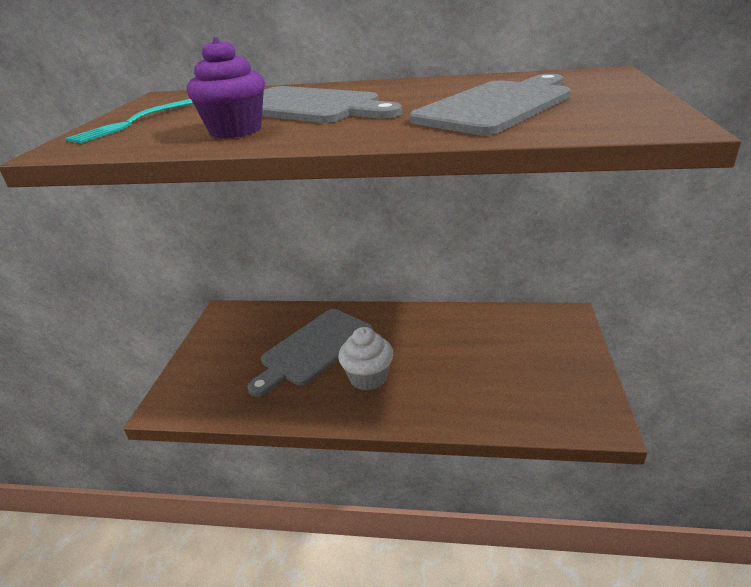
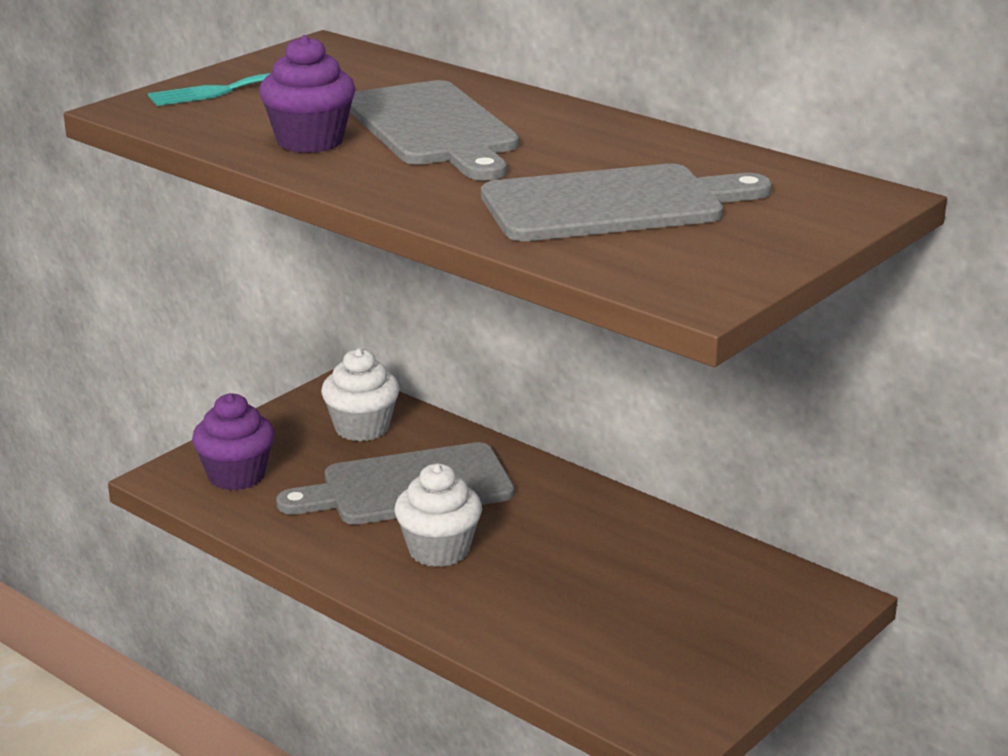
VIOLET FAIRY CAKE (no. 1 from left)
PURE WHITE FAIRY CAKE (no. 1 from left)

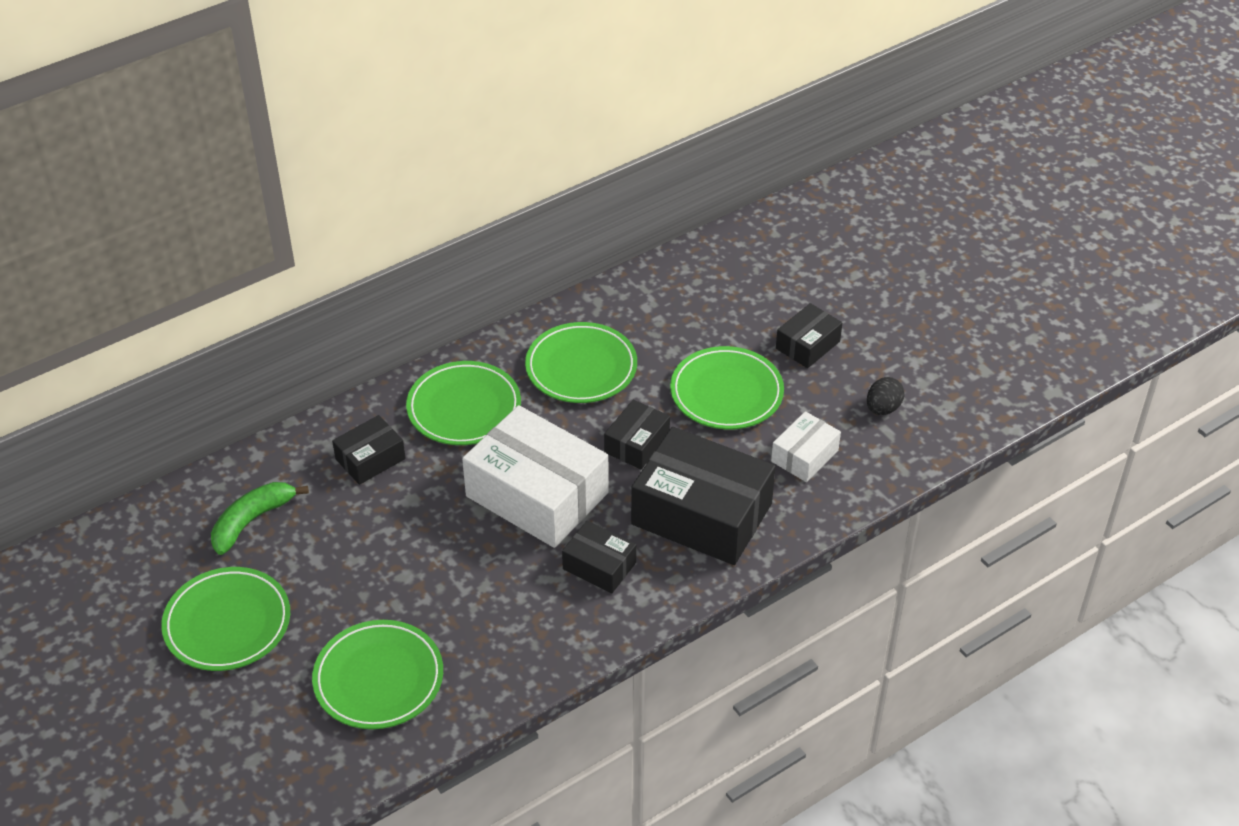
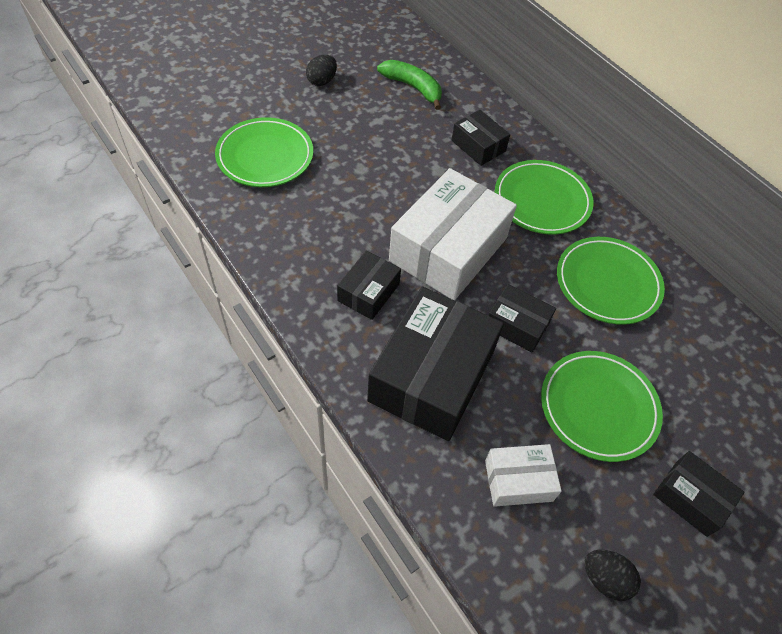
BLACK TOY EGG (no. 1 from left)
PURE WHITE PACKAGE (no. 2 from left)

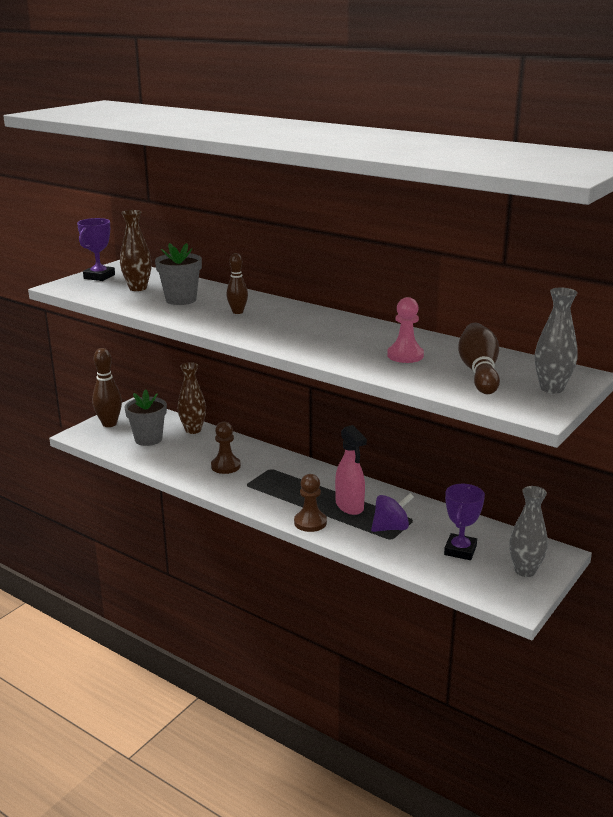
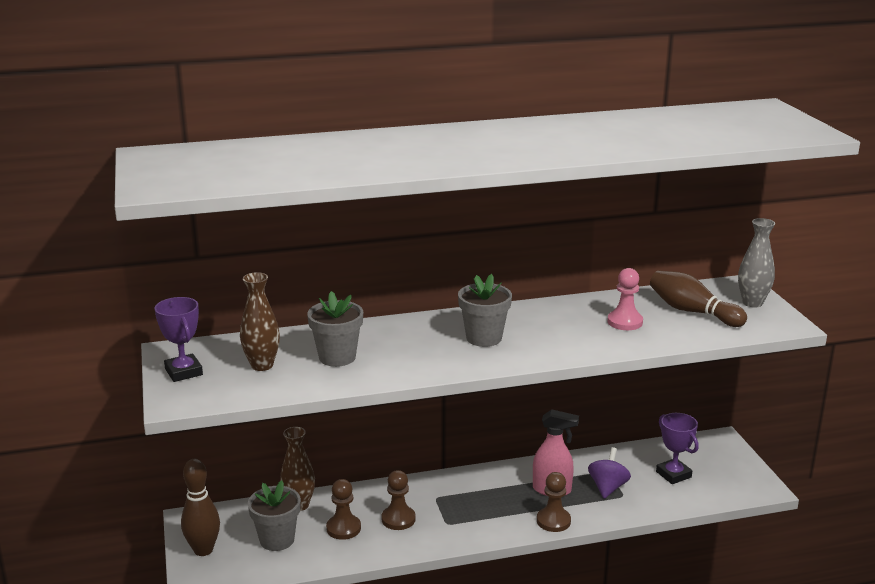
DARK BROWN TENPIN (no. 2 from left in the first image)
GRAY TALL VASE (no. 1 from left in the first image)
DARK BROWN GAME PAWN (no. 1 from left)
GRAY PLANT POT (no. 3 from left)

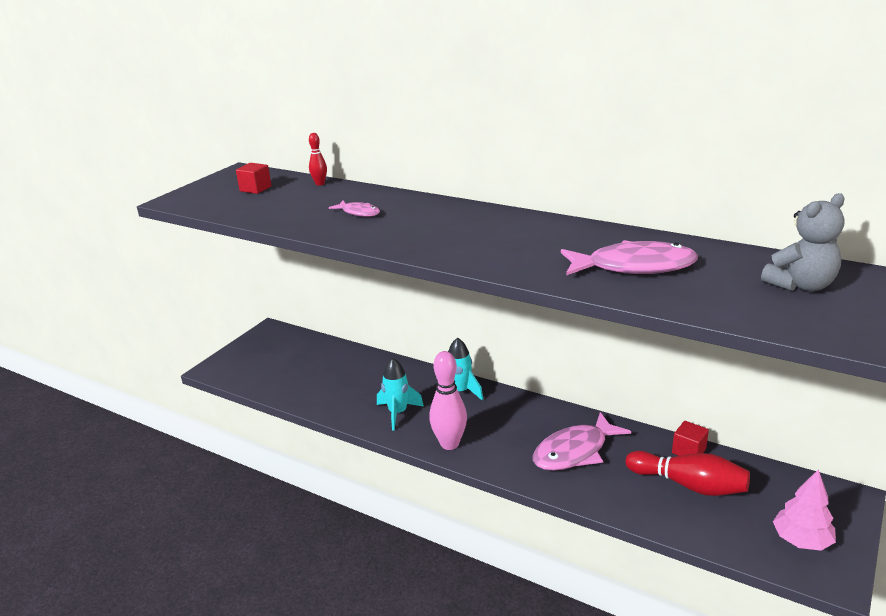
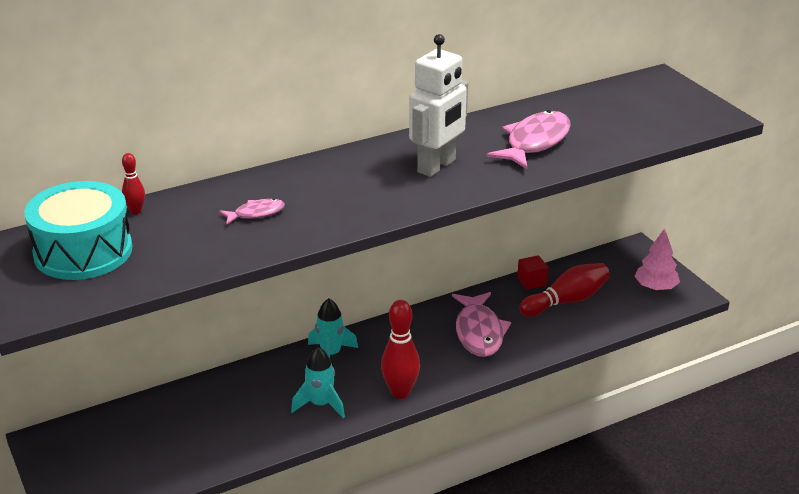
TEAL DRUM
CRIMSON TENPIN (no. 2 from left)
GRAY STUFFED BEAR
PURE WHITE ROBOT

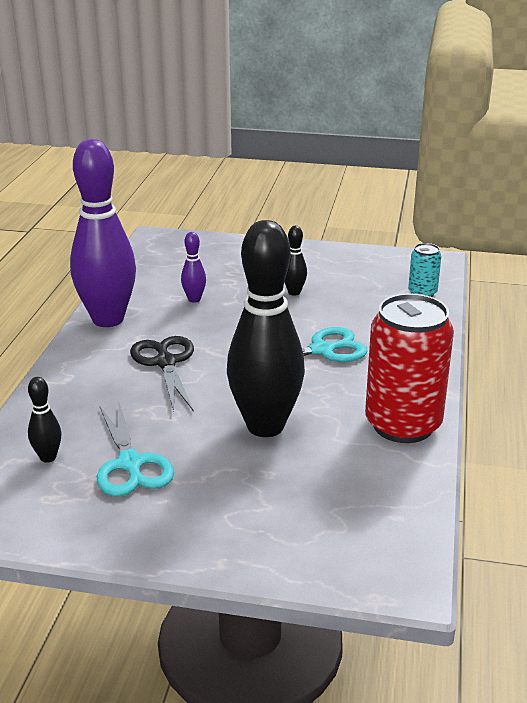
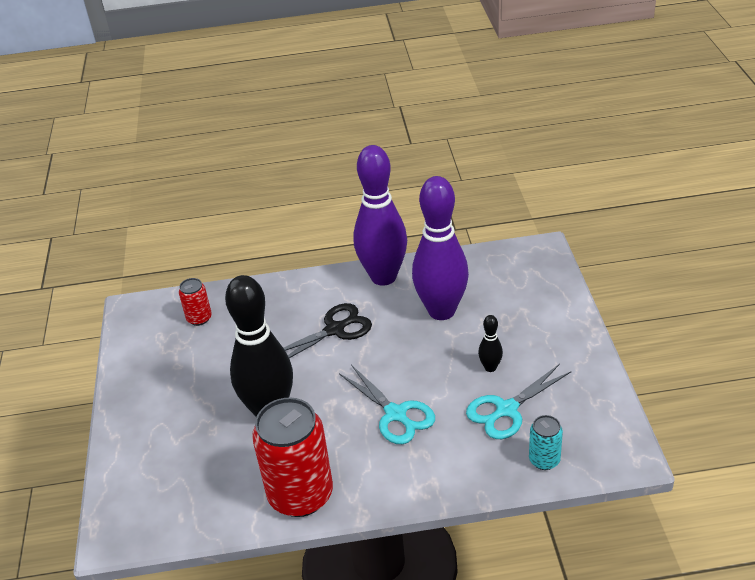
CRIMSON TIN (no. 1 from left)
TEAL PAIR OF SCISSORS (no. 2 from left)
VIOLET TENPIN (no. 2 from left)

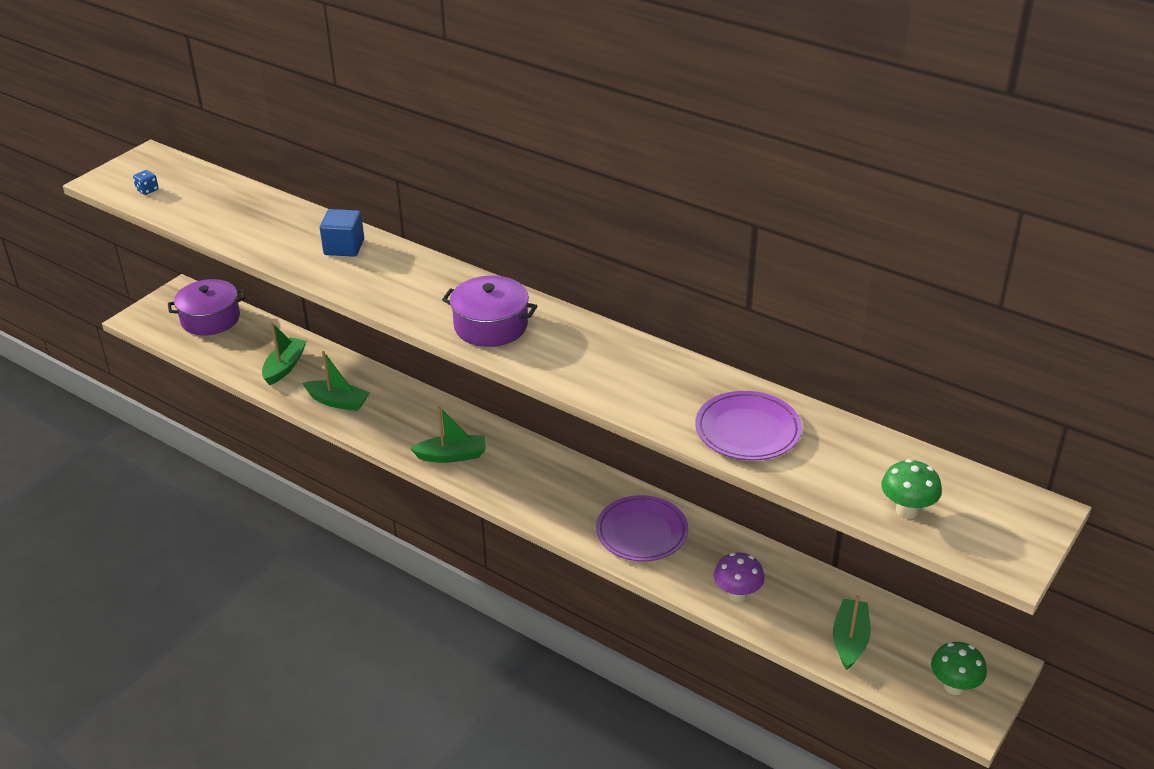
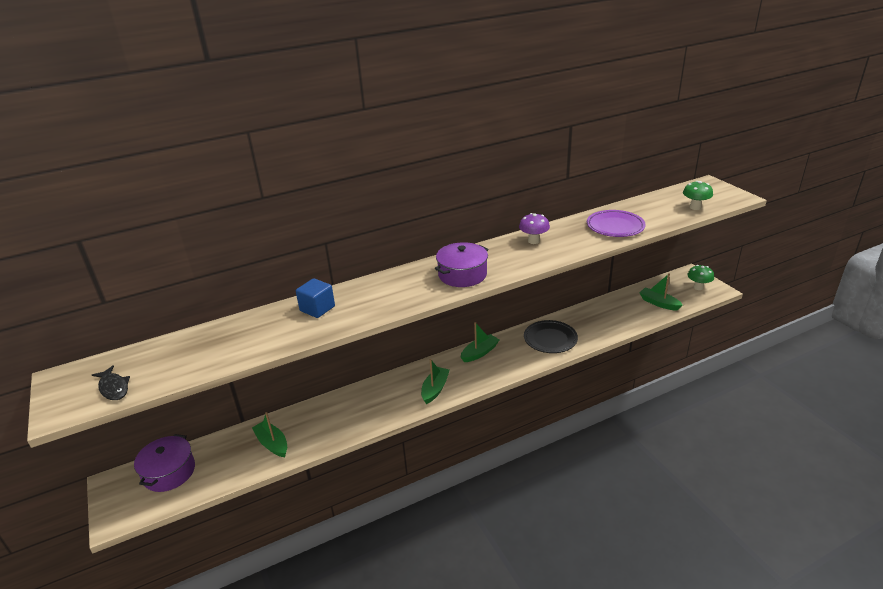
BLACK TOY FISH
LEAF-GREEN SAILBOAT (no. 3 from left)
BLACK DINNER PLATE
VIOLET TOADSTOOL

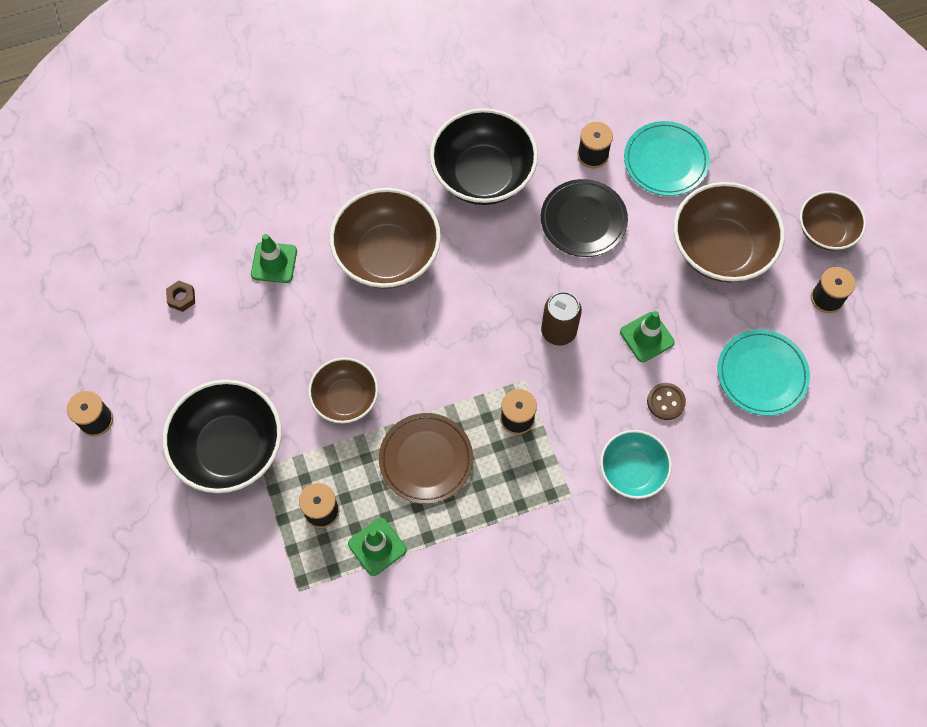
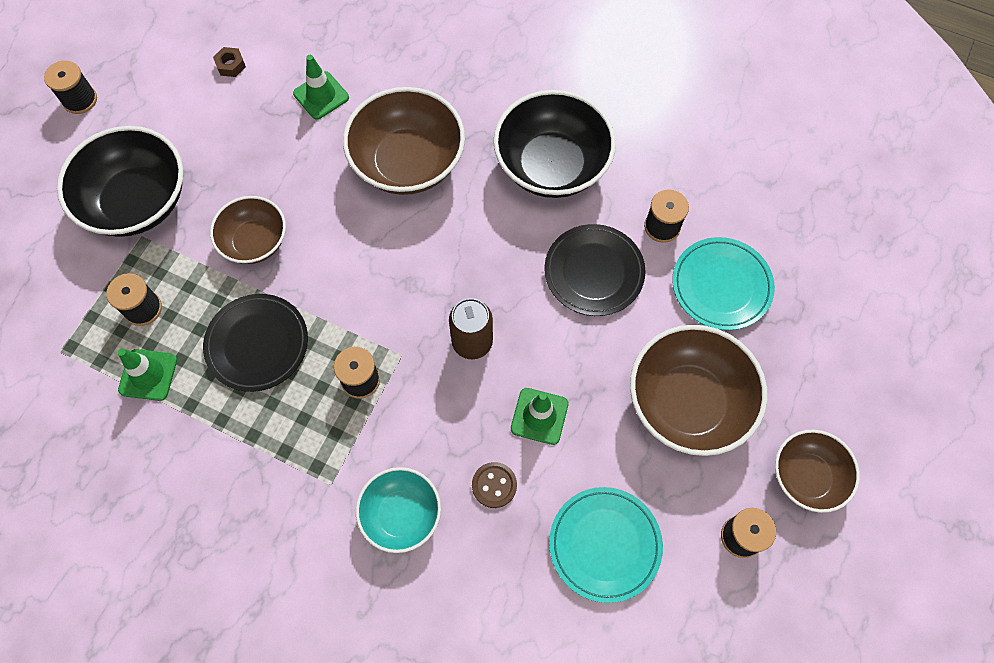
BLACK DINNER PLATE (no. 1 from left)

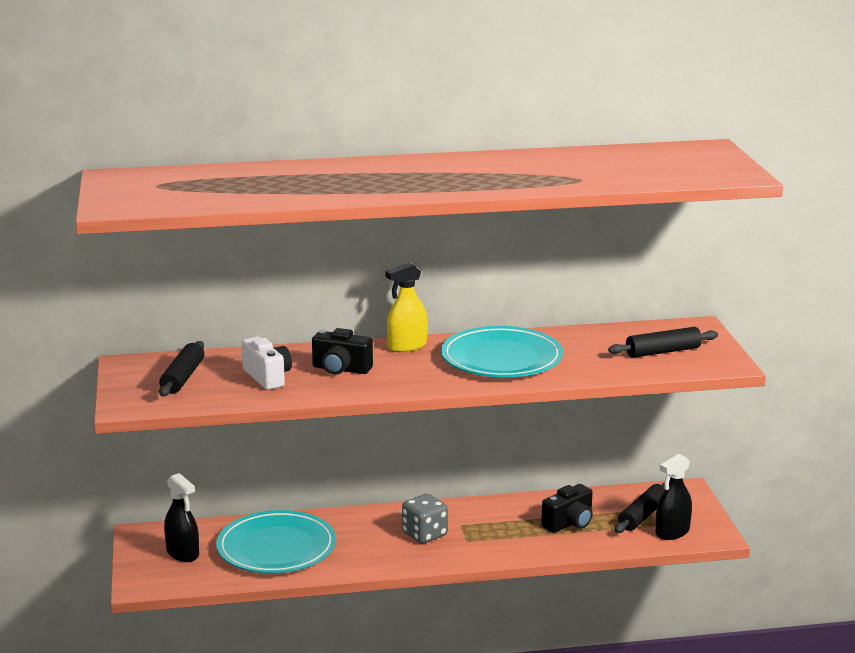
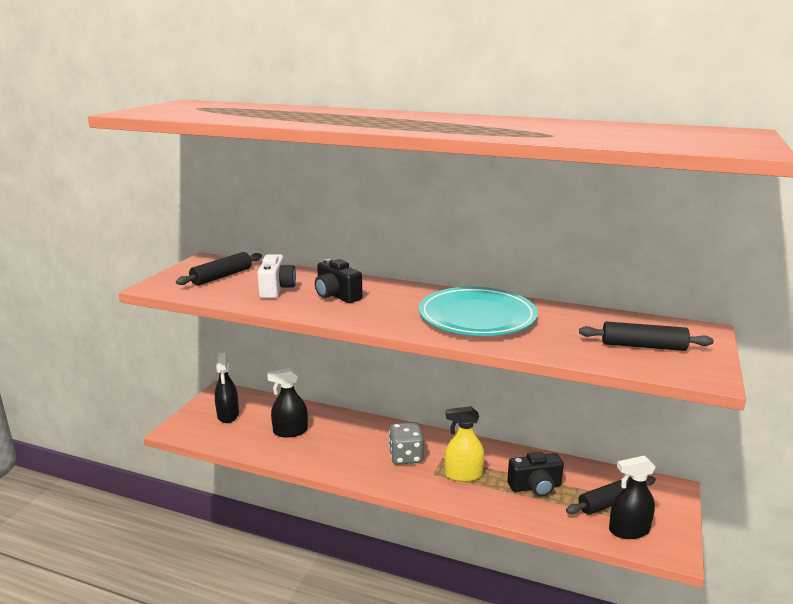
BLACK SPRAY BOTTLE (no. 2 from left)
YELLOW SPRAY BOTTLE

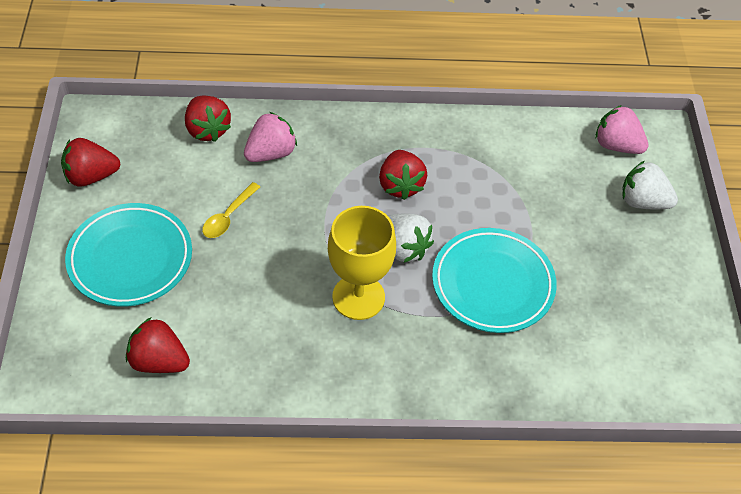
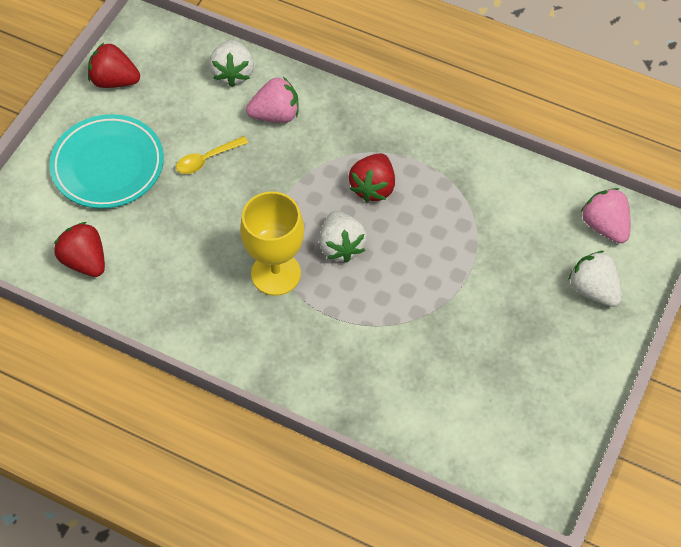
PURE WHITE STRAWBERRY (no. 1 from left)
TEAL DINNER PLATE (no. 2 from left in the first image)

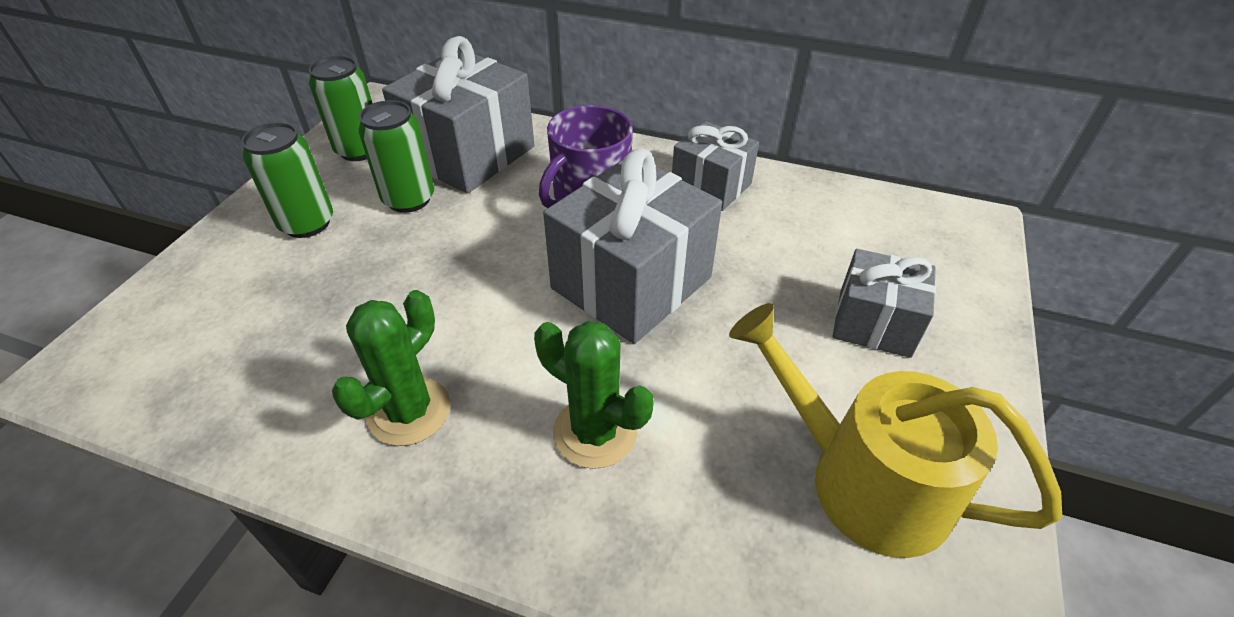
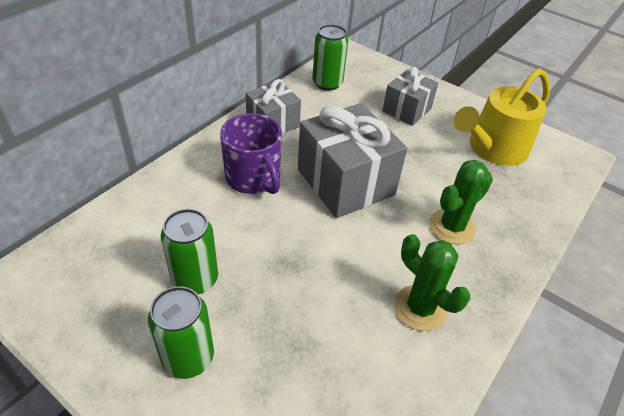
LEAF-GREEN TIN (no. 3 from left)
GRAY GIFT (no. 1 from left in the first image)

